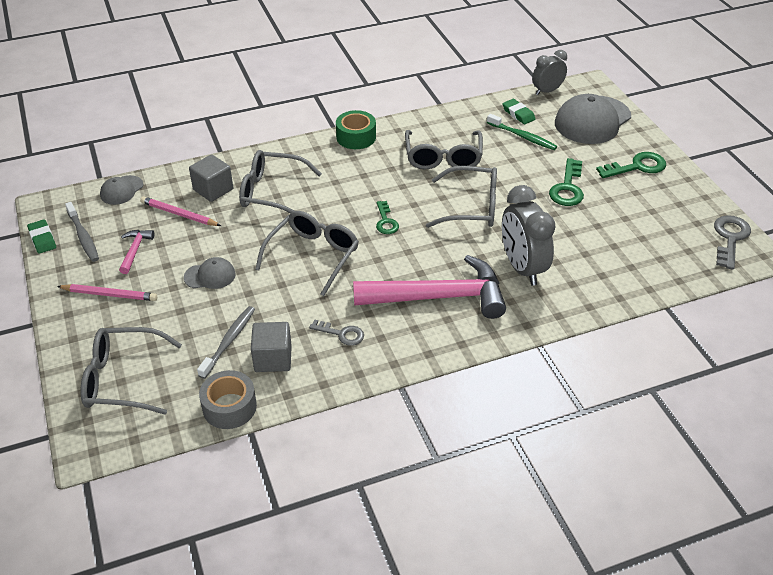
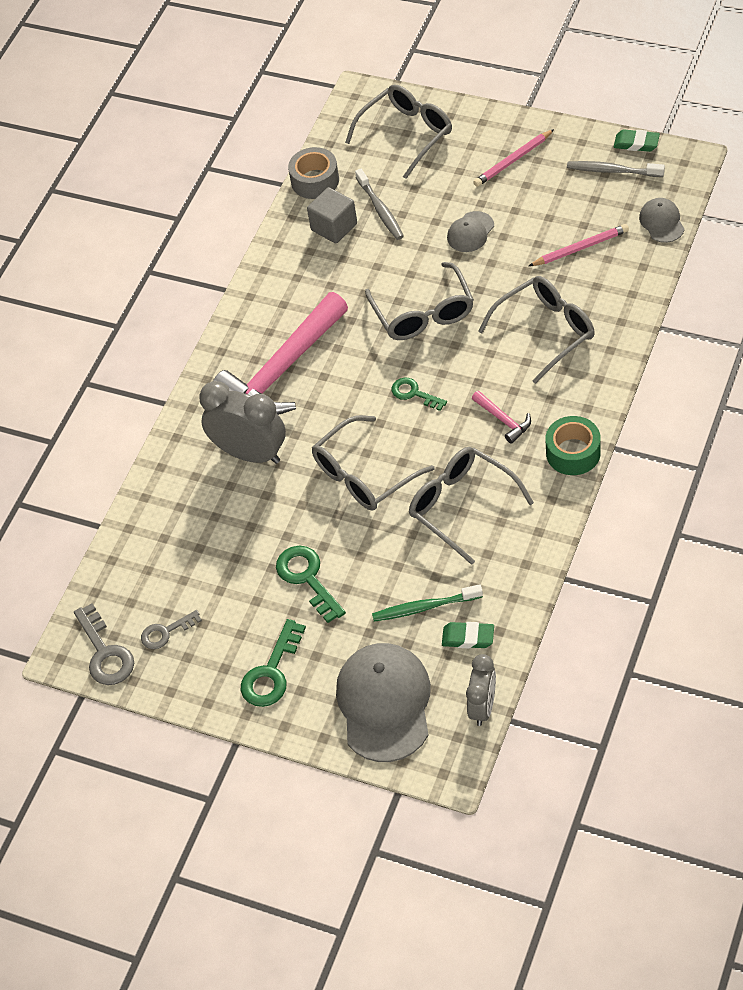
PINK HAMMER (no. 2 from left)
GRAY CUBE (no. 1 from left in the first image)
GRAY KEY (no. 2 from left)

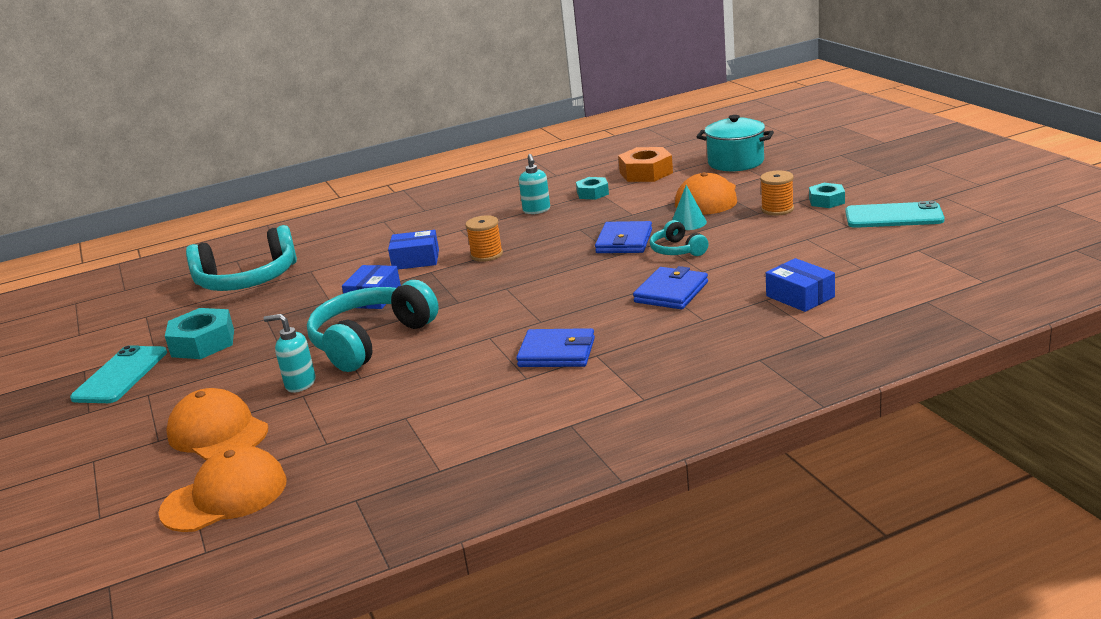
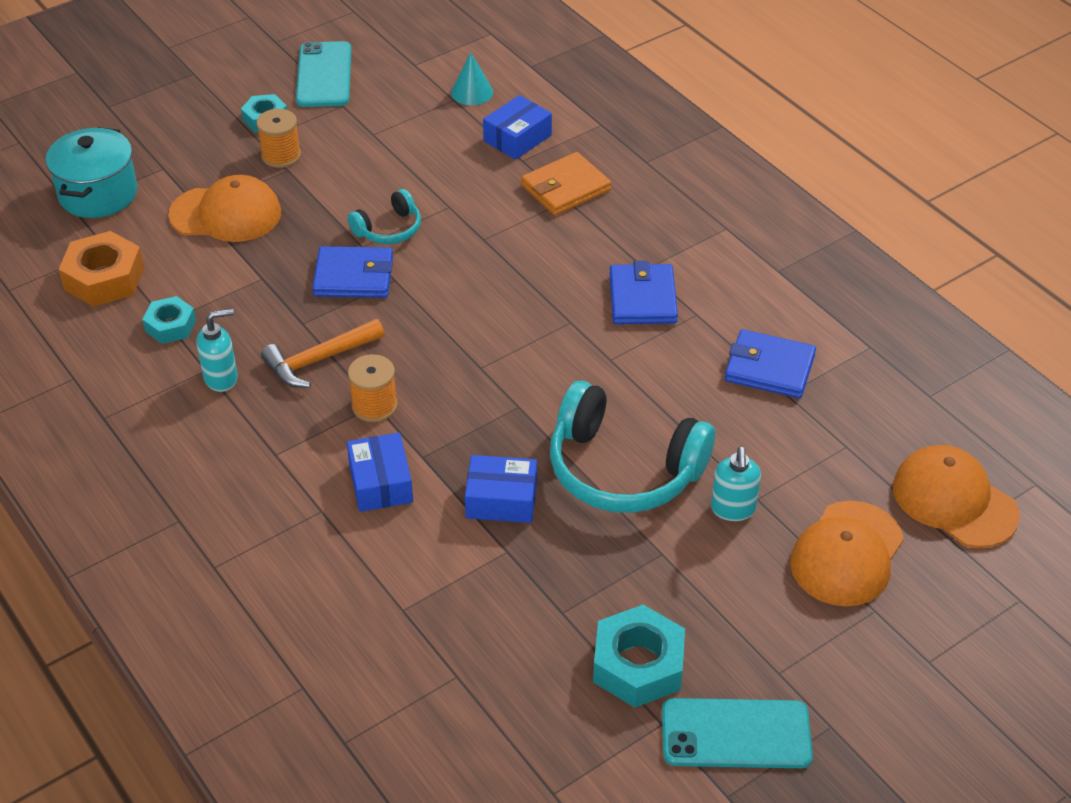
TEAL HEADPHONES (no. 1 from left in the first image)
COBALT CARD WALLET (no. 3 from left)
TEAL CONE SHAPE
ORANGE-COLOURED HAMMER
ORANGE-COLOURED CARD WALLET

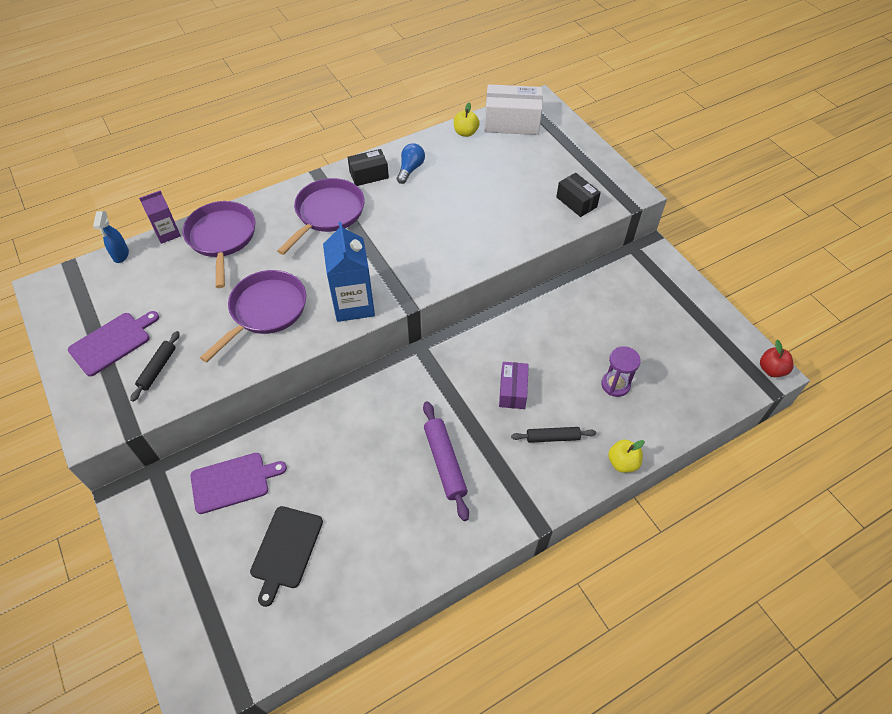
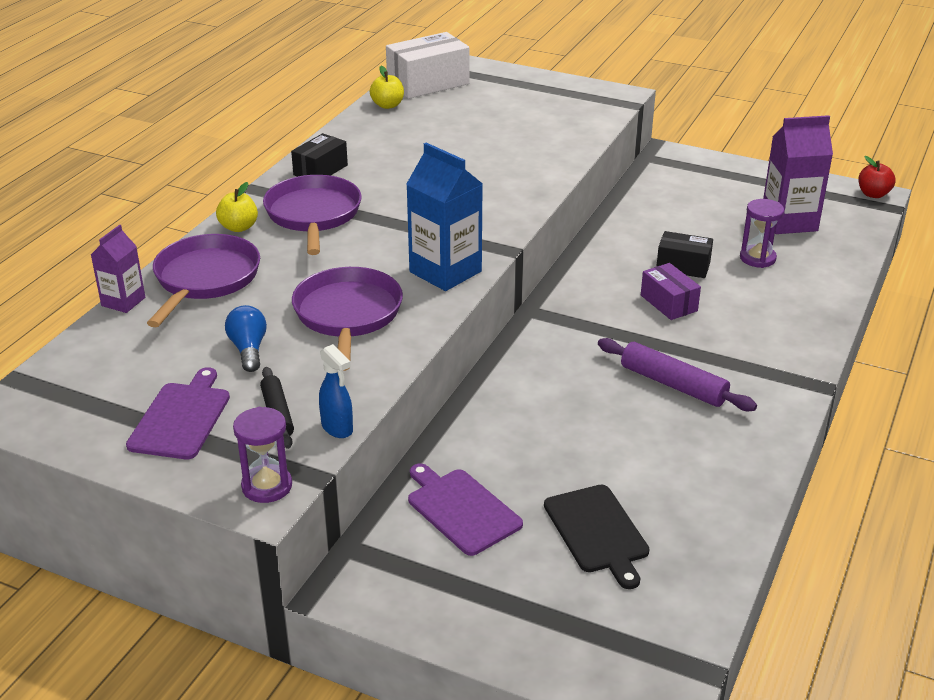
COBALT SPRAY BOTTLE
VIOLET SKILLET (no. 1 from left)
VIOLET BREAD BOARD (no. 2 from left)
COBALT LIGHT BULB
BLACK PASTRY ROLLER (no. 2 from left in the first image)
BLACK PACKAGE (no. 2 from left)
YELLOW APPLE (no. 1 from left)
VIOLET SAND TIMER (no. 1 from left)
VIOLET JUICE CARTON (no. 2 from left)

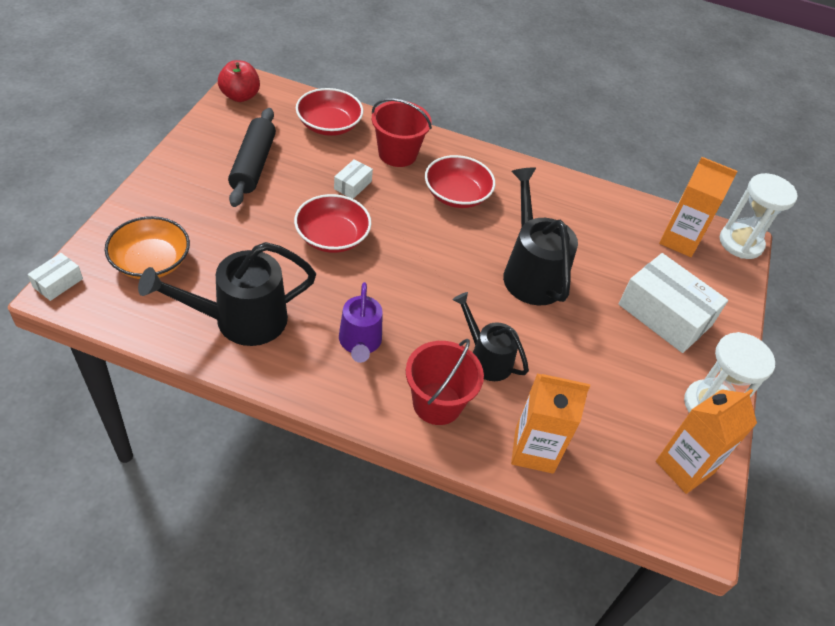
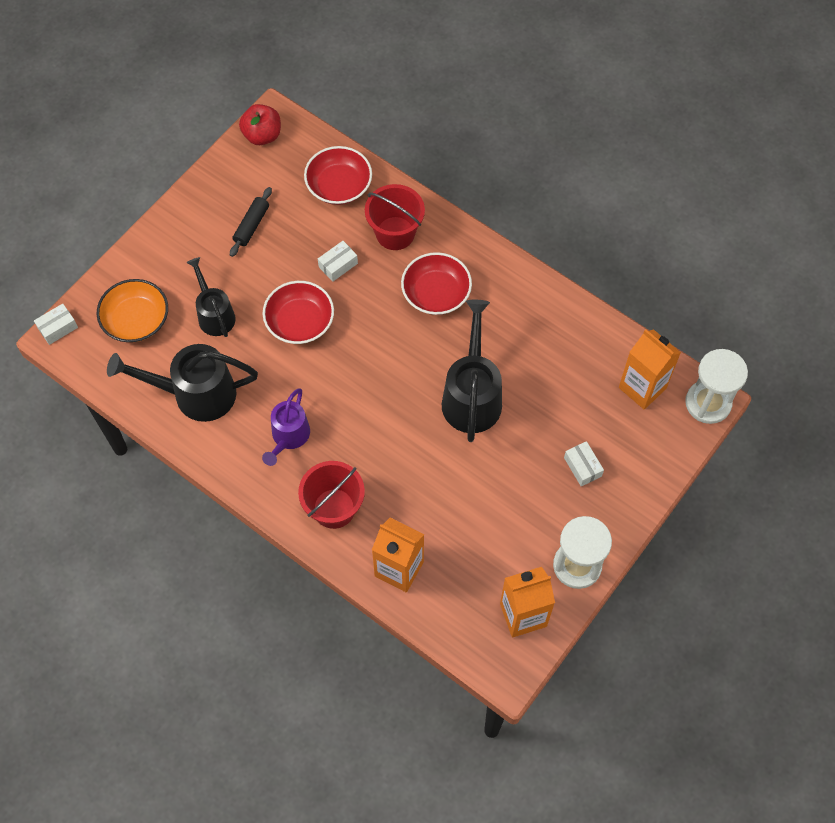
BLACK PASTRY ROLLER
BLACK SPRINKLING CAN (no. 2 from left)
PURE WHITE PACKAGE (no. 3 from left)

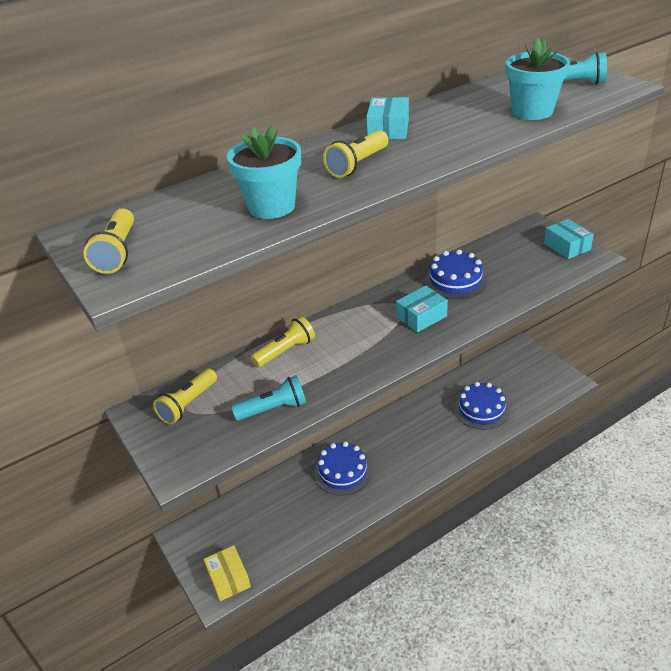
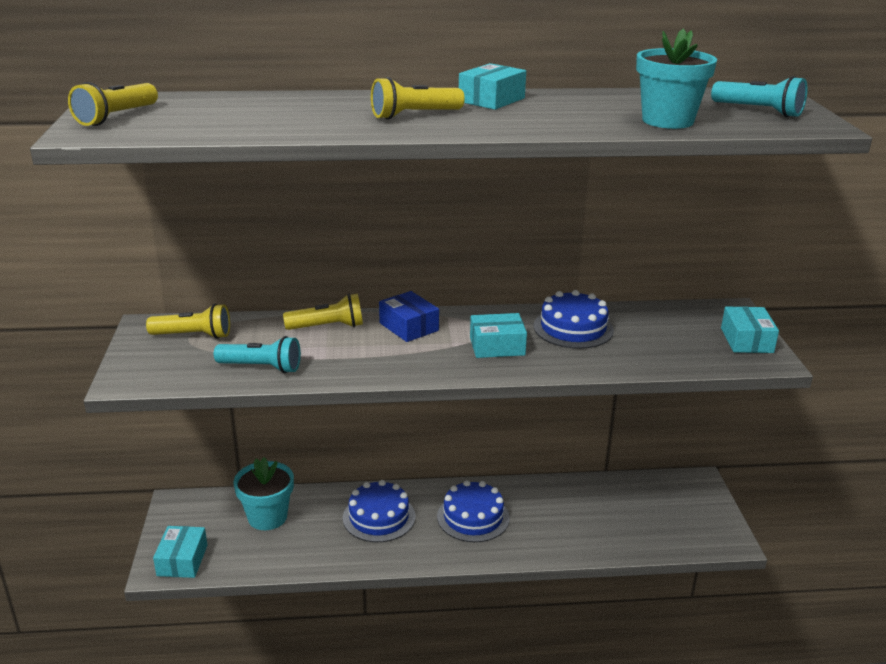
YELLOW FLASHLIGHT (no. 2 from left)
TEAL PACKAGE (no. 1 from left)
TEAL PLANT POT (no. 1 from left)
COBALT GATEAU (no. 2 from left)
COBALT PACKAGE

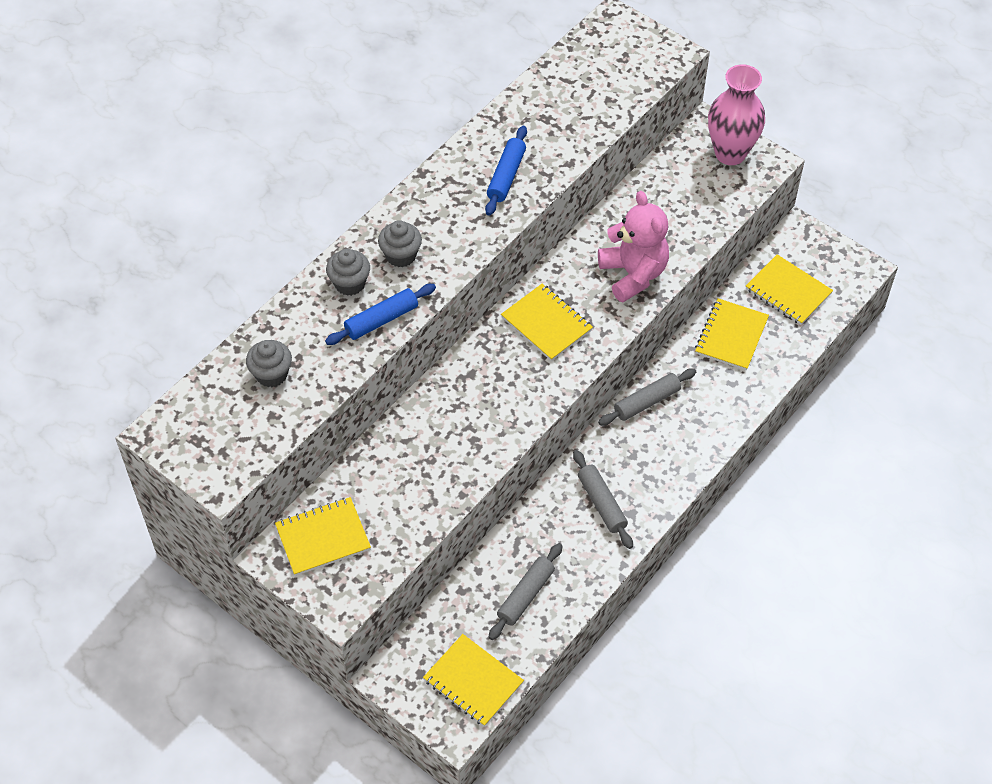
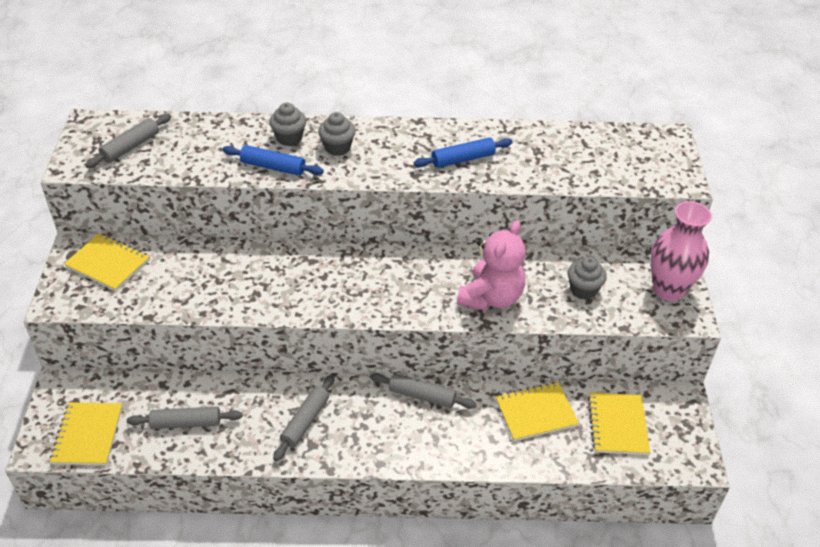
GRAY FAIRY CAKE (no. 3 from left)
YELLOW EXERCISE BOOK (no. 3 from left in the first image)
GRAY PASTRY ROLLER (no. 1 from left)

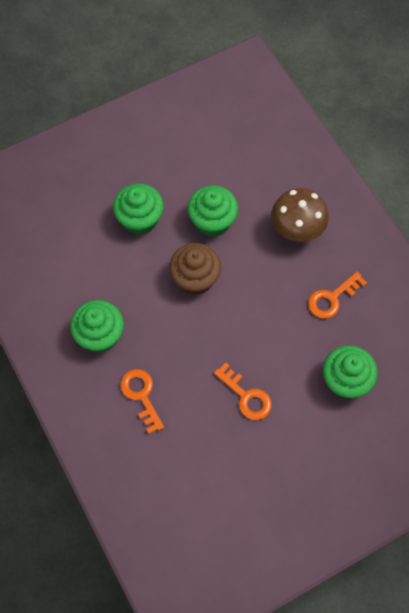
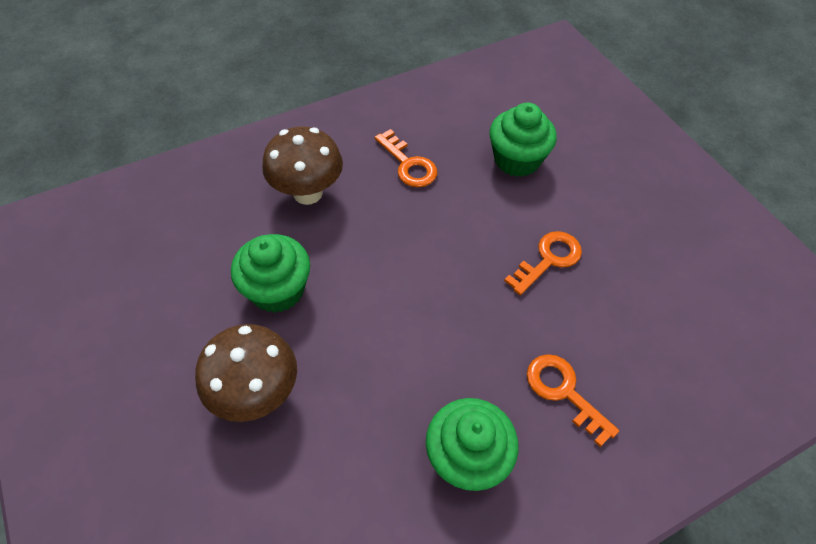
DARK BROWN TOADSTOOL (no. 1 from left)
ORANGE-COLOURED KEY (no. 3 from left)
DARK BROWN FAIRY CAKE

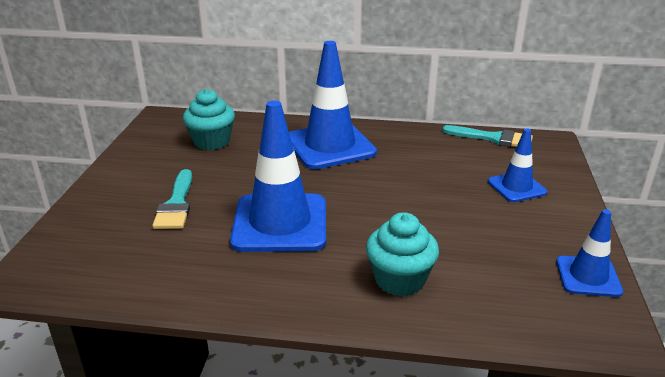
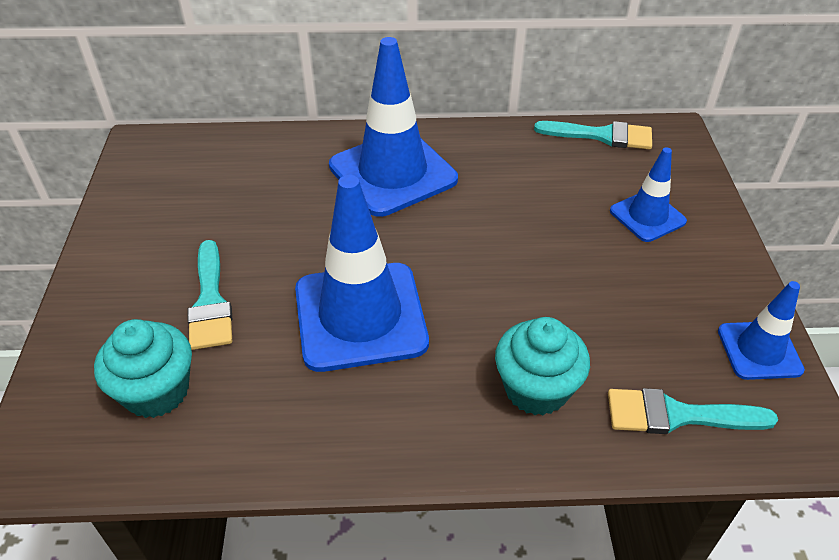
TEAL FAIRY CAKE (no. 1 from left)
TEAL PAINTBRUSH (no. 3 from left)

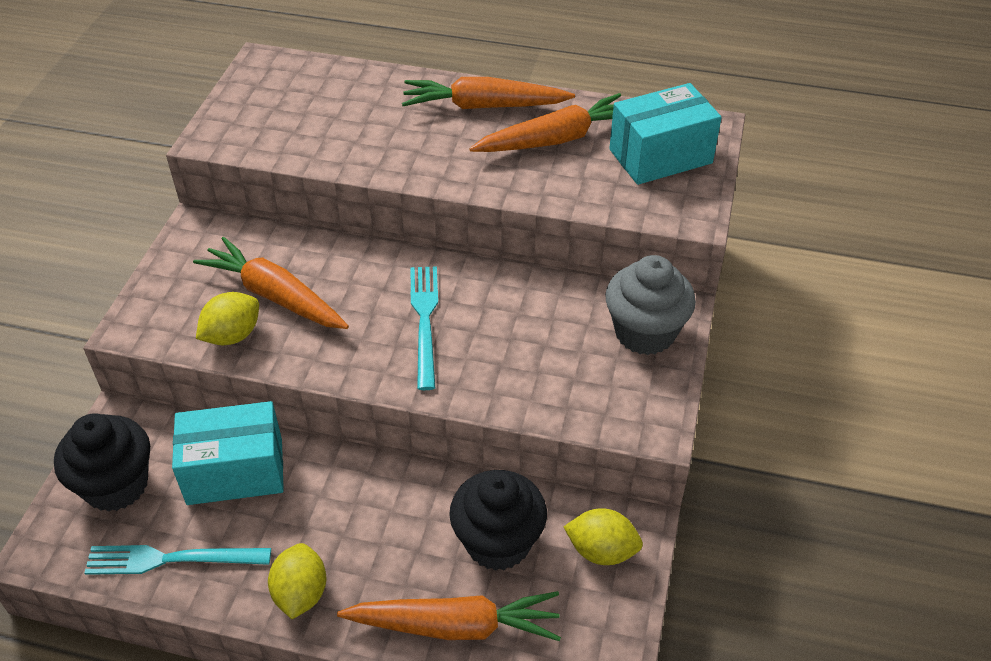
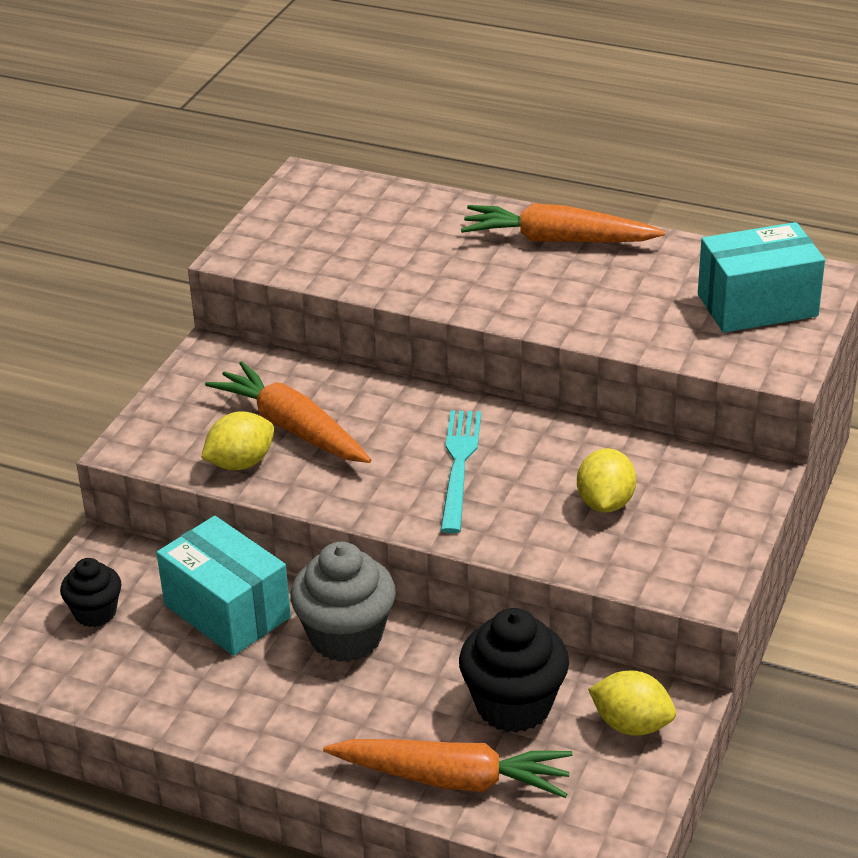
BLACK FAIRY CAKE (no. 1 from left)
TEAL FORK (no. 1 from left in the first image)
TEAL PACKAGE (no. 1 from left)
YELLOW LEMON (no. 2 from left)
ORANGE-COLOURED CARROT (no. 4 from left in the first image)
GRAY FAIRY CAKE

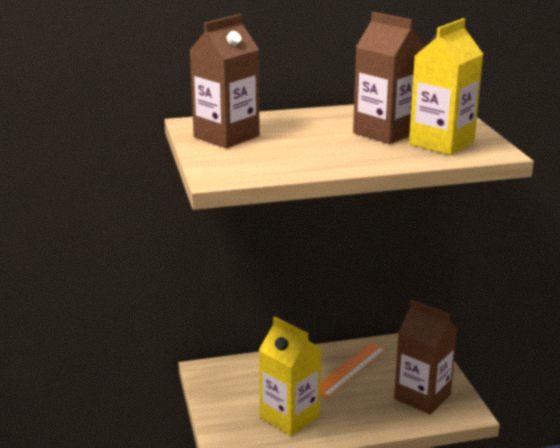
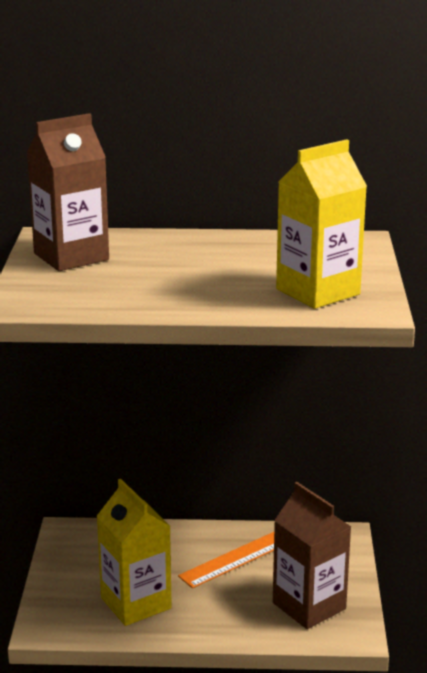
DARK BROWN JUICE CARTON (no. 2 from left in the first image)

